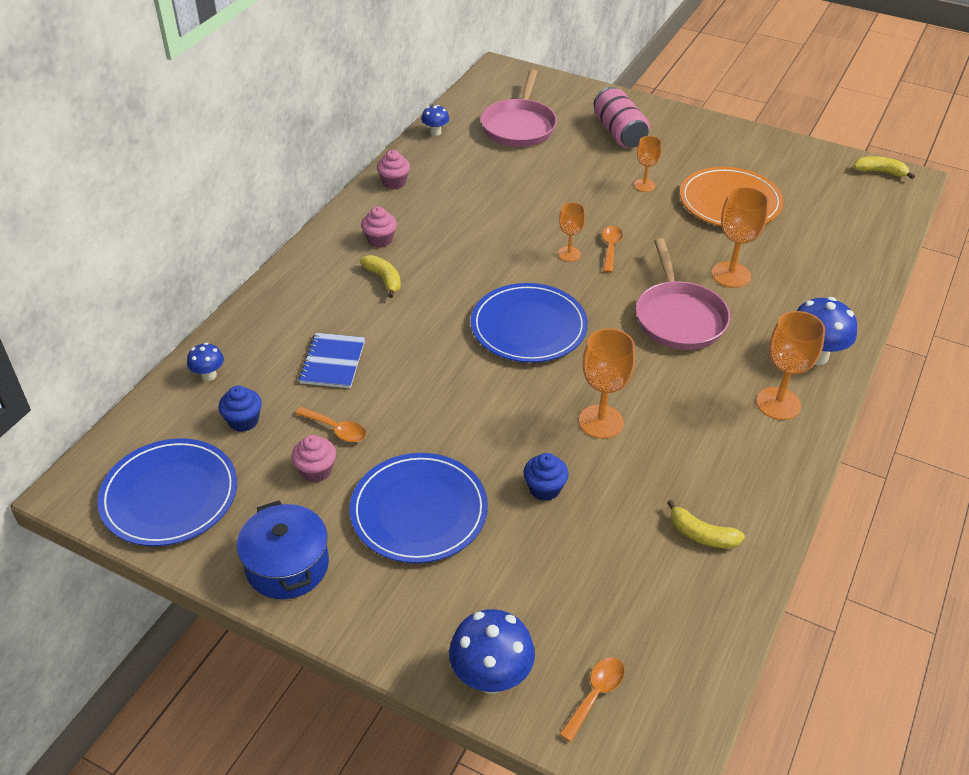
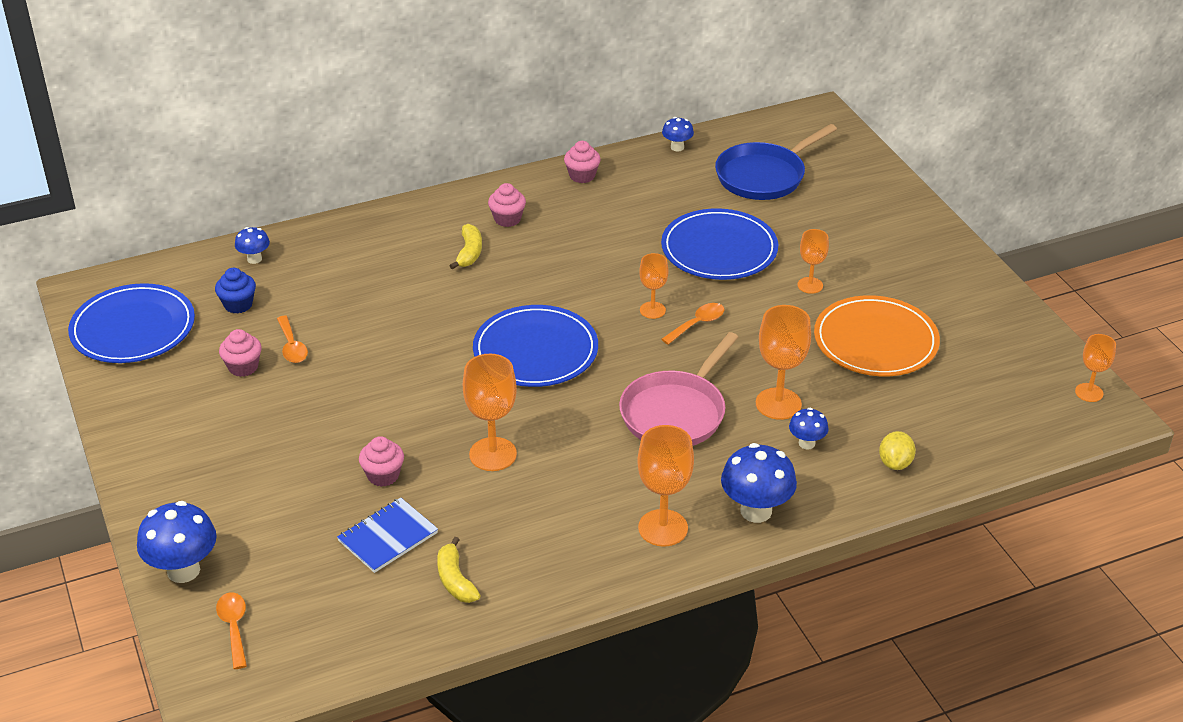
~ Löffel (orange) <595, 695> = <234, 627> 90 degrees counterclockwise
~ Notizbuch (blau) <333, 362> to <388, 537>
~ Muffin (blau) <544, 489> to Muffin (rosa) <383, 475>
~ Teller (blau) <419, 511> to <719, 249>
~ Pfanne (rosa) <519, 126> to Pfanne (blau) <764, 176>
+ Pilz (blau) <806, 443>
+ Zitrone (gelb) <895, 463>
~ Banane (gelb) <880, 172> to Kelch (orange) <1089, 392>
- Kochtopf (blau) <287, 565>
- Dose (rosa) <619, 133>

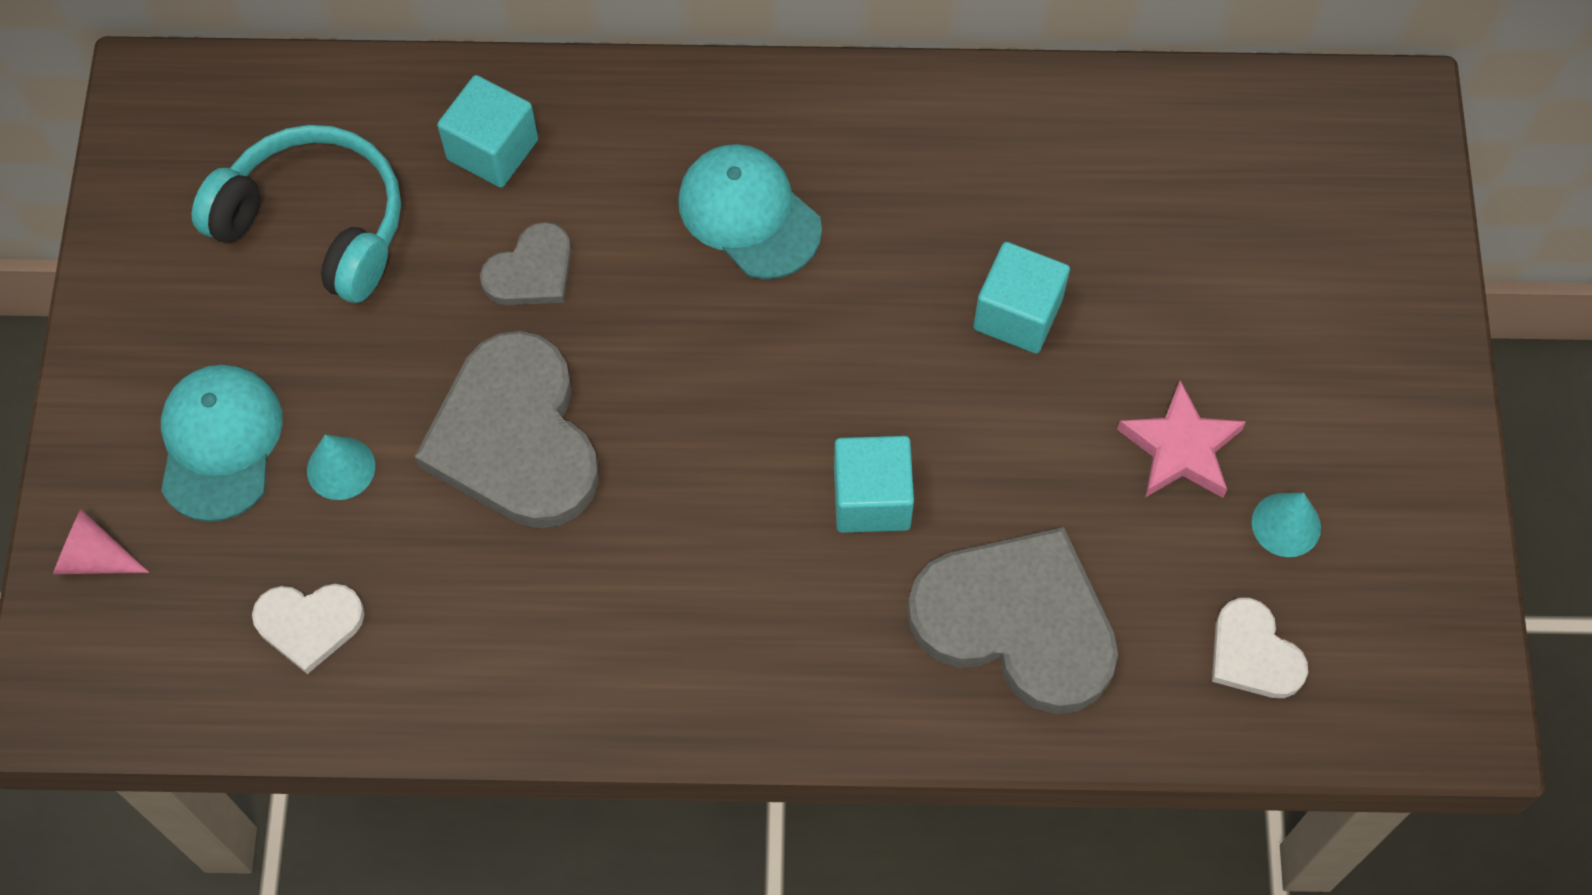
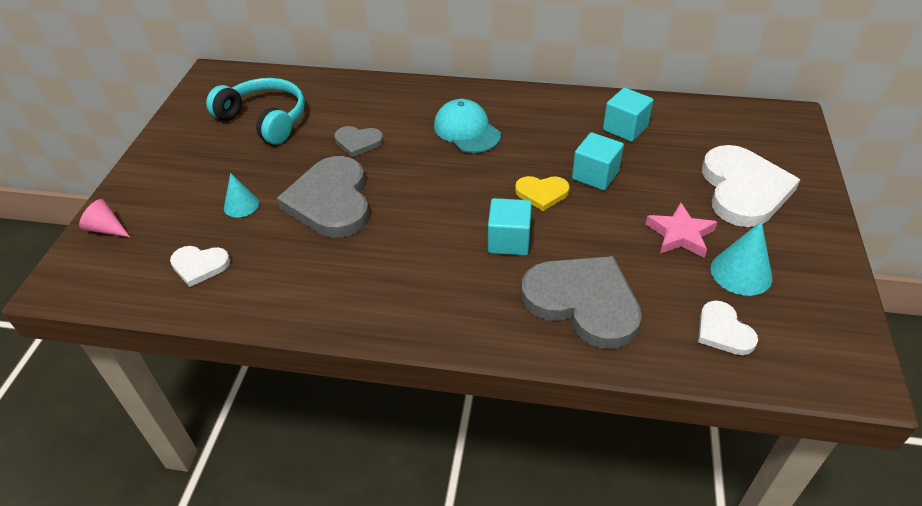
~ Herz (grau) <531, 271> = <358, 142> 45 degrees clockwise
+ Herz (gelb) <542, 193>
~ Kubus (türkis) <492, 149> to <625, 128>
+ Herz (weiß) <743, 189>
~ Kegel (türkis) <1286, 524> = <741, 273> x1.51
- Kappe (türkis) <220, 443>

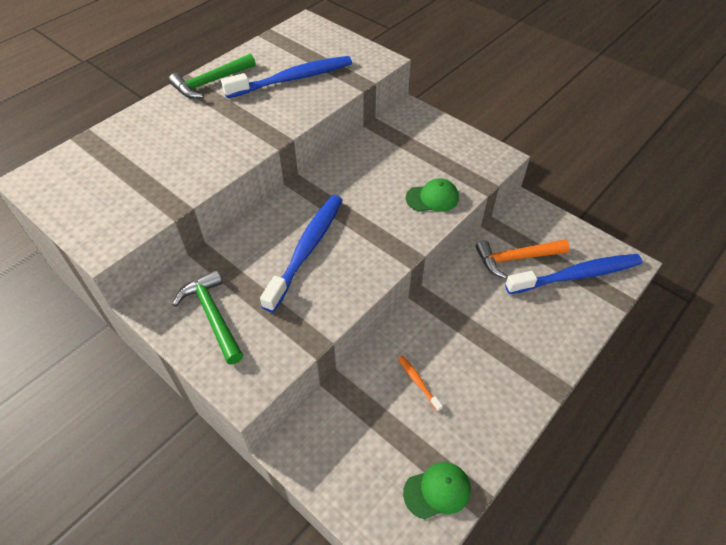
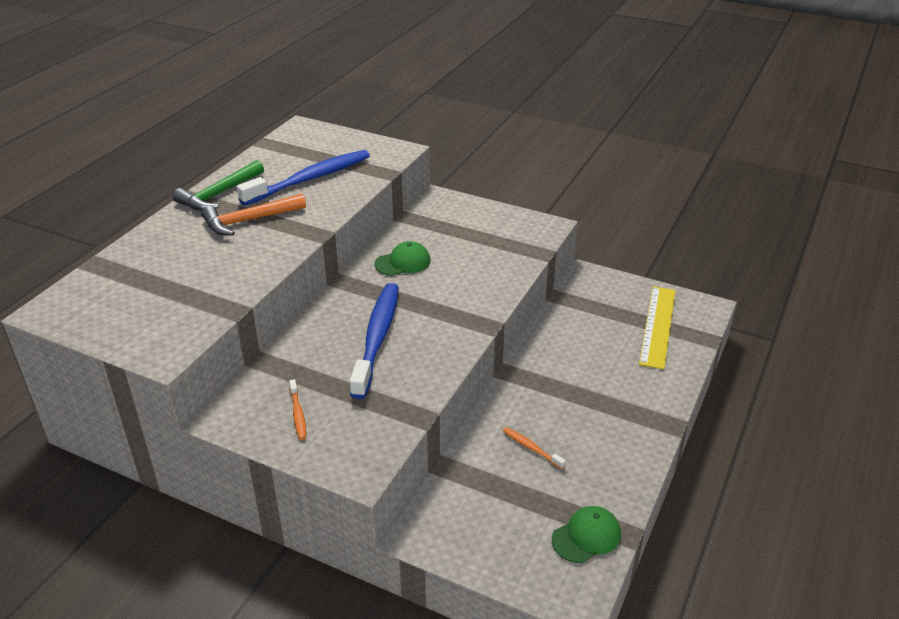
~ Hammer (orange) <516, 258> to <249, 220>
~ Hammer (grün) <213, 316> to Zahnbürste (orange) <298, 414>
~ Kappe (grün) <432, 198> to <403, 262>
~ Zahnbürste (blau) <576, 275> to Lineal (gelb) <657, 326>

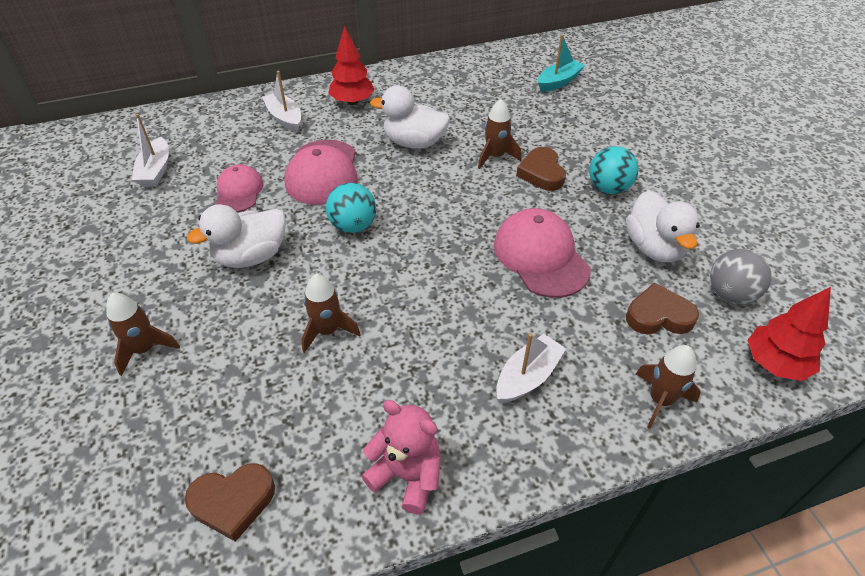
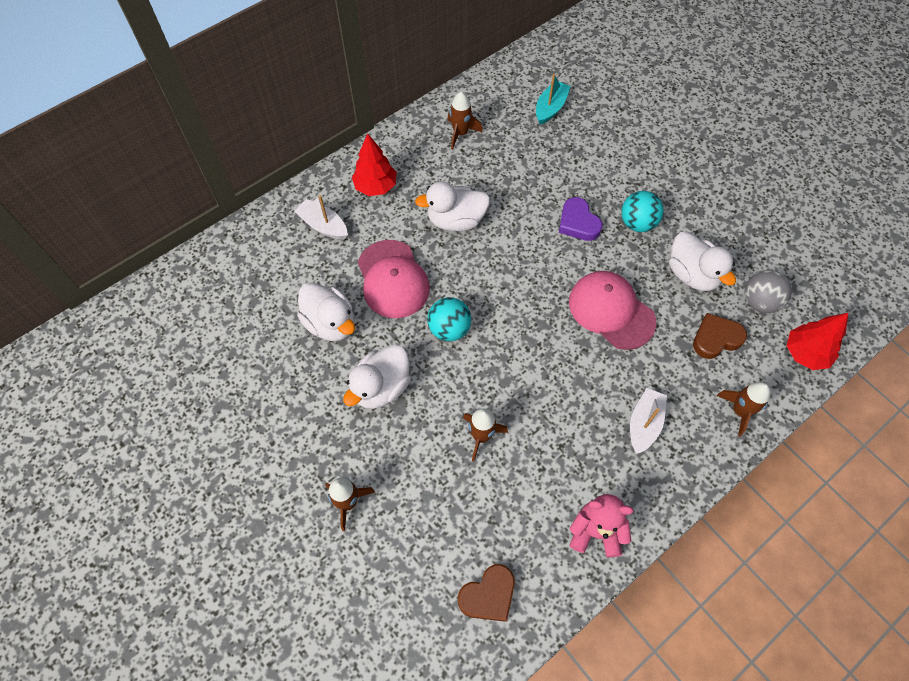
~ Kappe (rosa) <239, 191> to Ente (weiß) <330, 323>
~ Rakete (braun) <495, 157> to <460, 133>
~ Herz (braun) <541, 173> to Herz (lila) <578, 223>
- Boot (weiß) <156, 170>

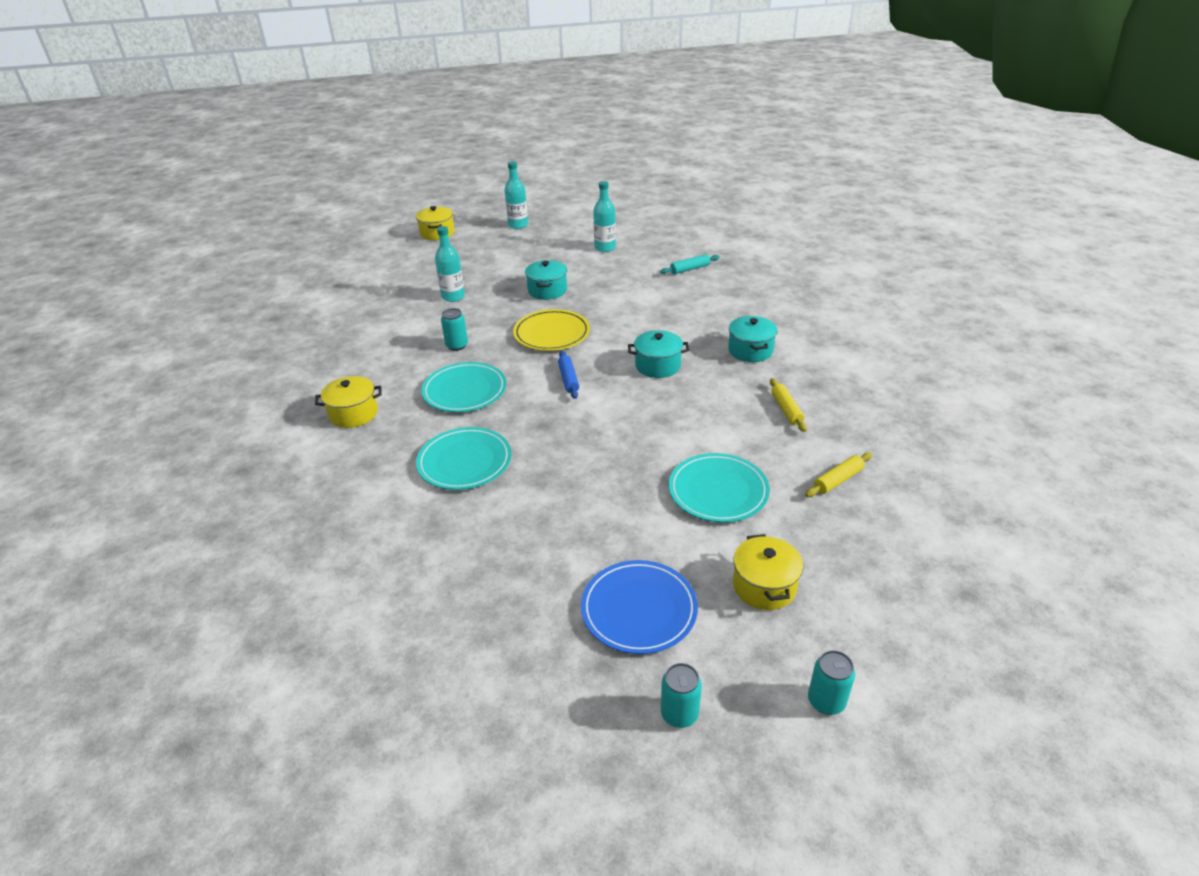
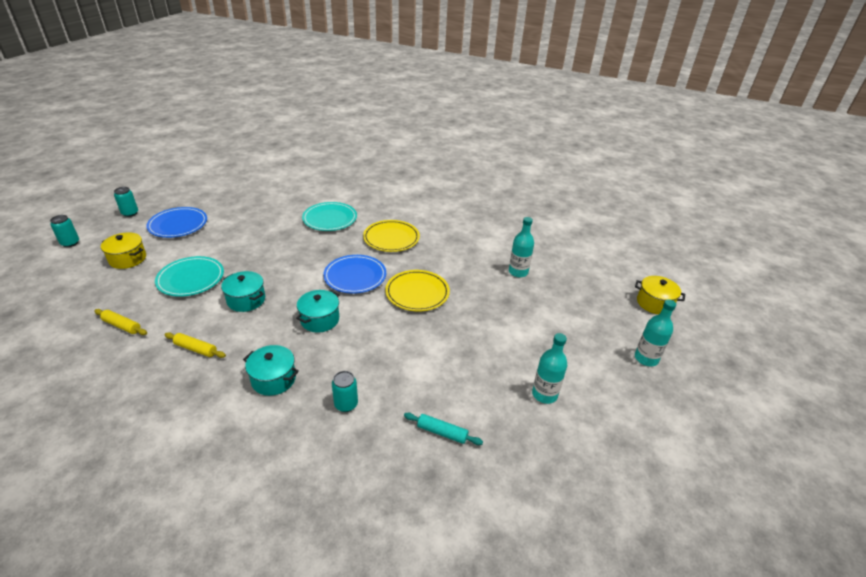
~ Nudelholz (gelb) <838, 480> = <122, 326> 60 degrees counterclockwise
~ Kochtopf (türkis) <547, 290> to <246, 300>
~ Nudelholz (blau) <568, 379> to Teller (blau) <355, 276>
~ Dose (türkis) <457, 345> to <346, 404>
~ Teller (türkis) <464, 391> to Teller (gelb) <391, 238>
~ Nudelholz (türkis) <690, 269> = <442, 432> 75 degrees counterclockwise
- Kochtopf (gelb) <353, 413>

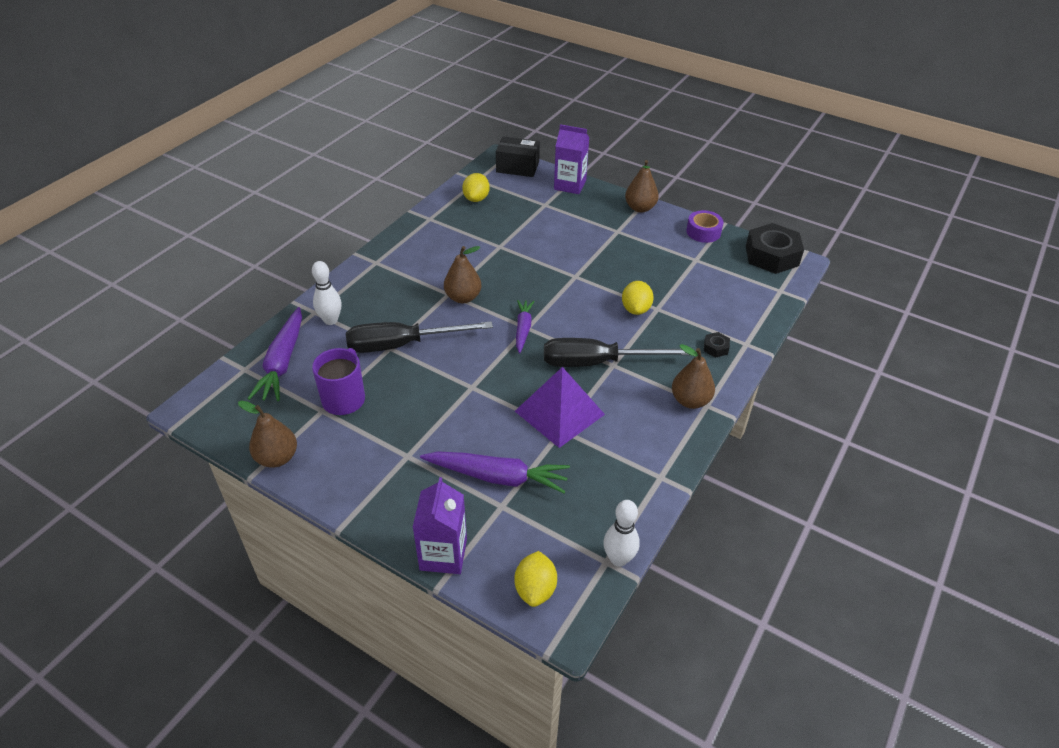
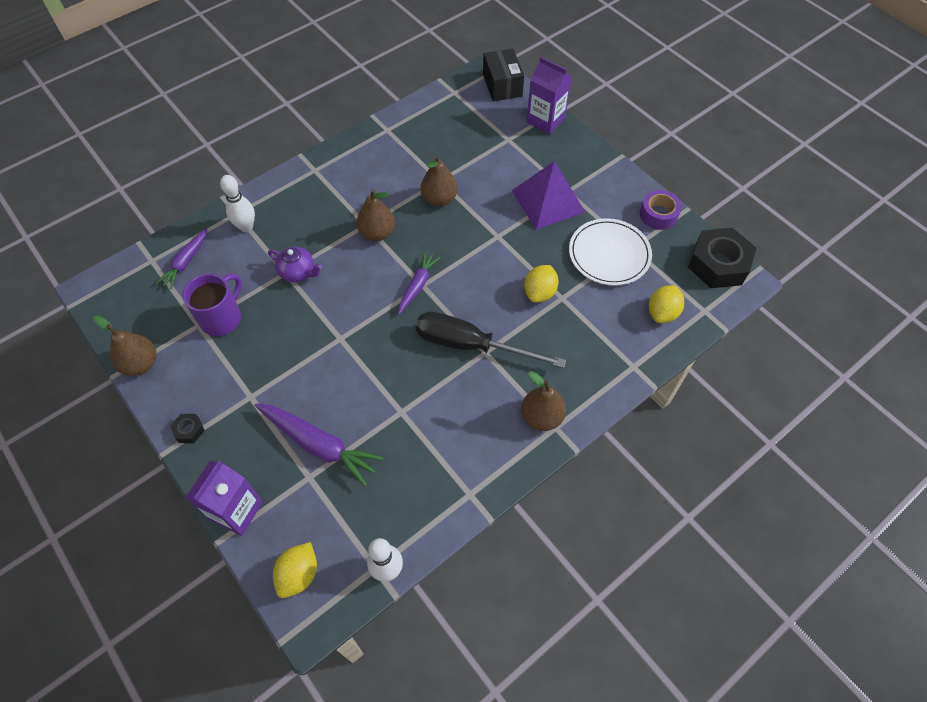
~ Karotte (lila) <282, 362> = <186, 262> x0.61
~ Sechskantmutter (schwarz) <715, 348> to <189, 430>
~ Schraubenzieher (schwarz) <402, 345> to Teekanne (lila) <298, 272>
~ Birne (braun) <640, 208> to <439, 199>
~ Schachtel (schwarz) <517, 167> = <502, 85> 45 degrees clockwise
~ Pyramide (lila) <559, 412> to <548, 201>
+ Teller (weiß) <609, 254>
~ Zitrone (gelb) <476, 199> to <662, 313>

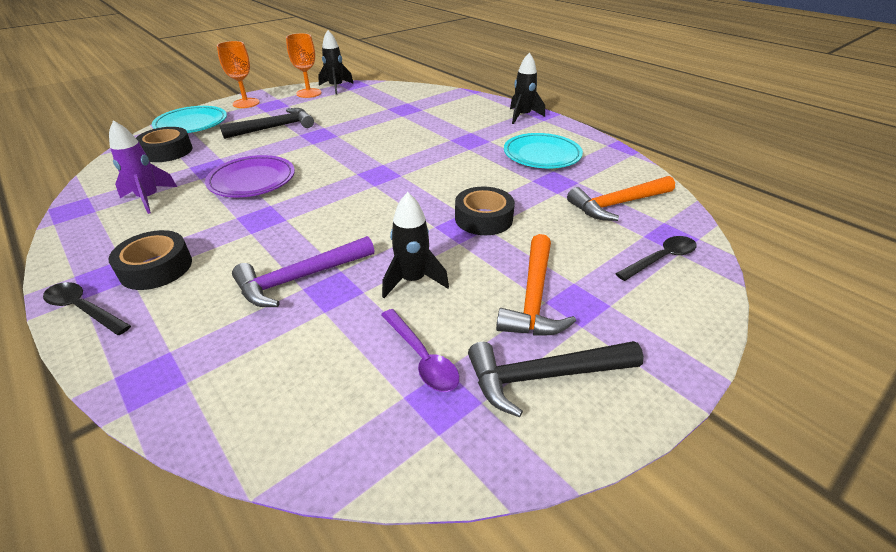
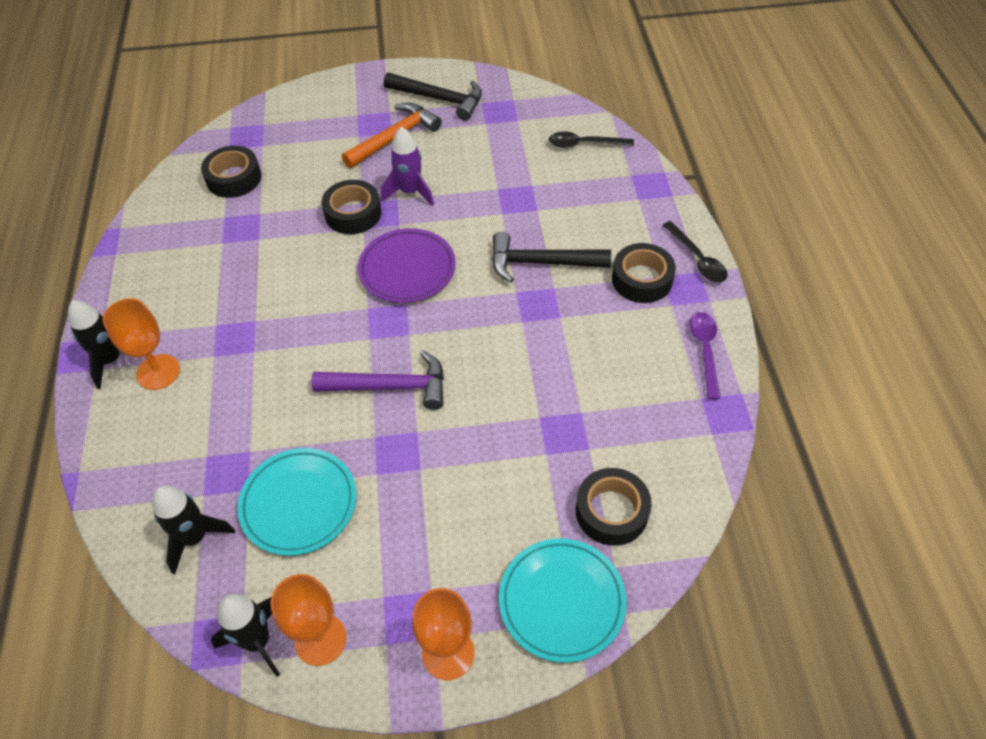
+ Kelch (orange) <158, 372>
~ Rakete (schwarz) <413, 280> to <195, 538>
~ Hammer (orange) <617, 204> to Klebeband (schwarz) <234, 178>
~ Teller (türkis) <542, 155> to <299, 503>
~ Hammer (lila) <300, 278> to <390, 386>
~ Teller (lila) <252, 180> to <407, 269>
~ Rakete (lila) <149, 198> to <410, 192>
~ Hammer (schwarz) <275, 127> to <541, 263>
~ Löffel (schwarz) <661, 259> to <584, 144>
~ Löffel (lila) <422, 358> to <705, 351>

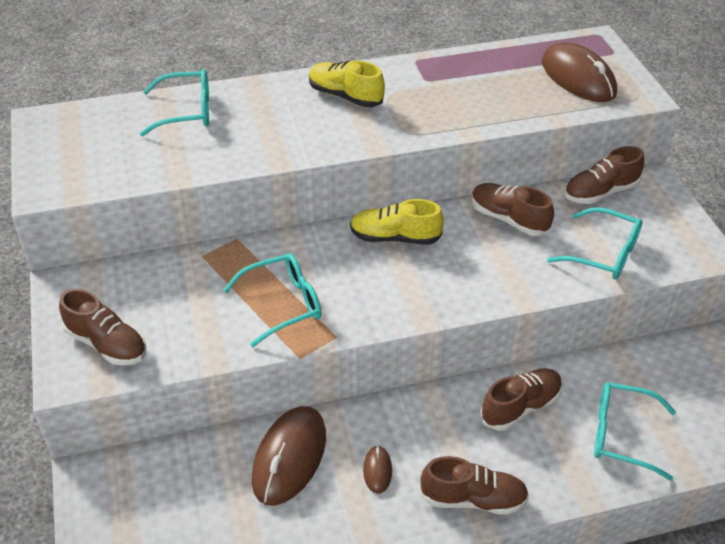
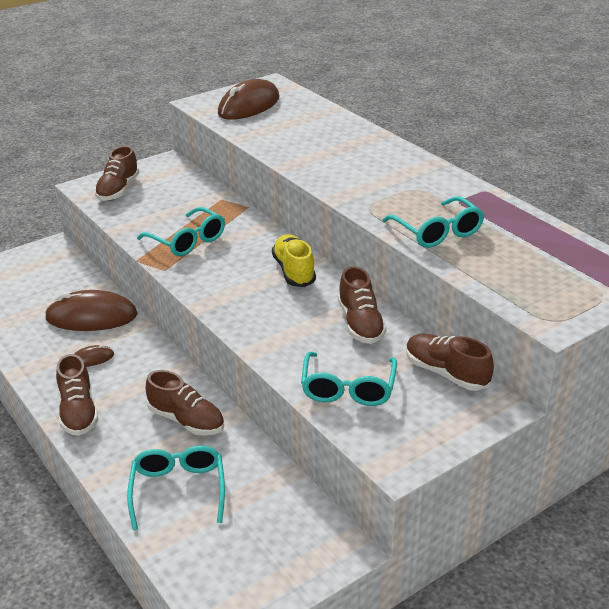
~ Computermaus (braun) <578, 78> to <249, 106>
~ Schuh (braun) <508, 219> = <360, 324> 150 degrees clockwise
~ Brille (türkis) <187, 112> to <437, 232>
- Schuh (gelb) <345, 96>

